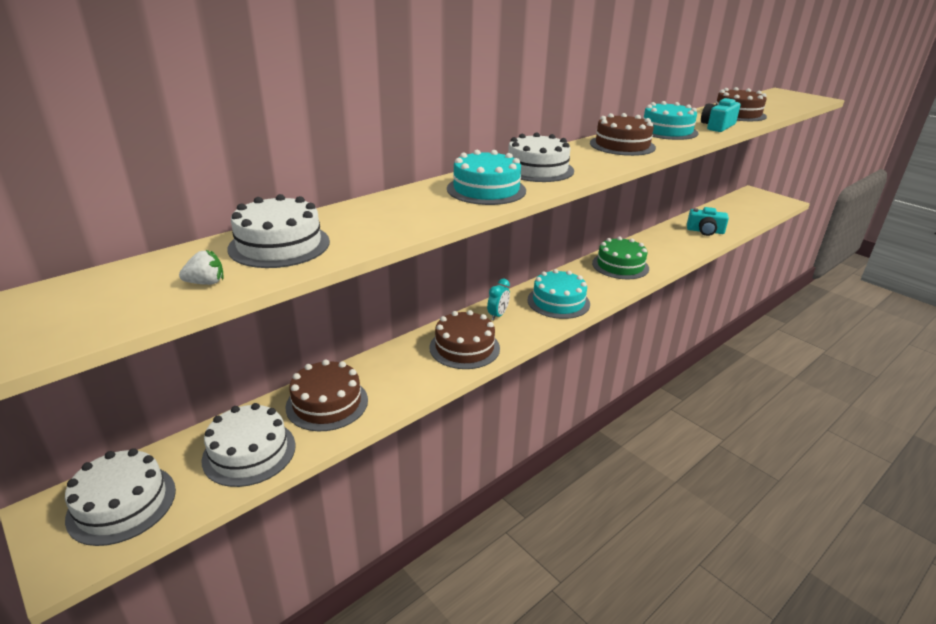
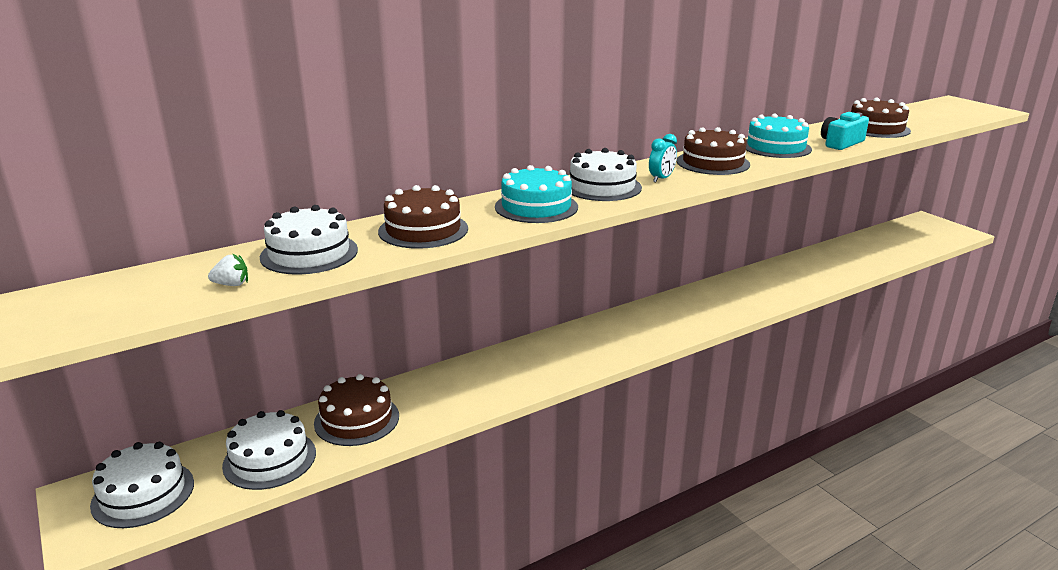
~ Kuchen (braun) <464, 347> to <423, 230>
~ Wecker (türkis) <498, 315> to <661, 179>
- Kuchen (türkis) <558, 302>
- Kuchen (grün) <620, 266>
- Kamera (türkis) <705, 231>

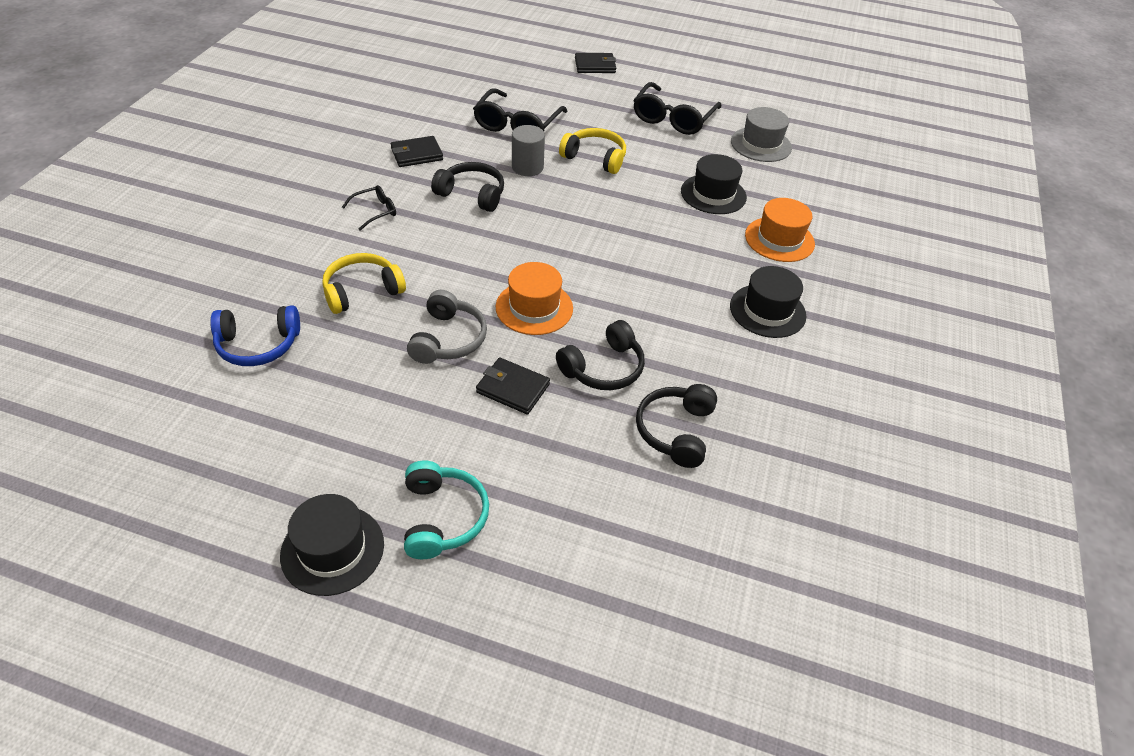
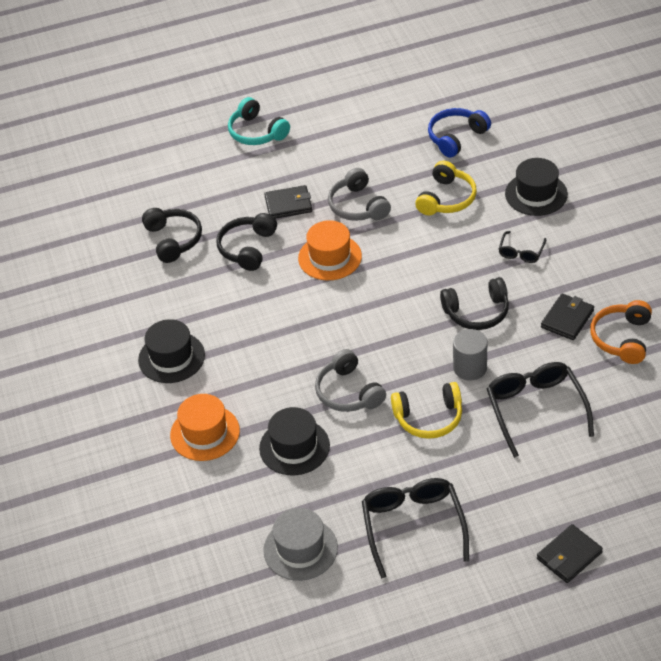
+ Kopfhörer (grau) <348, 392>
~ Hut (schwarz) <332, 549> to <536, 194>
+ Kopfhörer (orange) <622, 338>

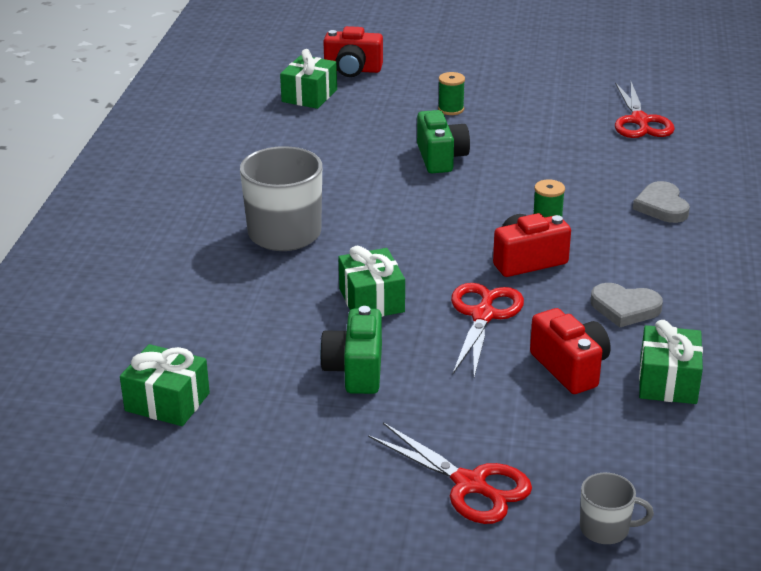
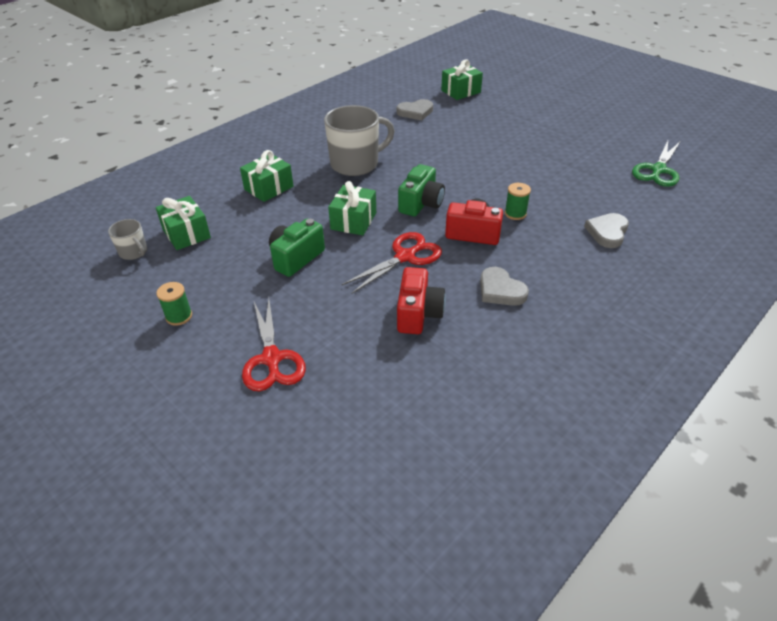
~ Tasse (grau) <606, 529> to <134, 252>
~ Garnrolle (grün) <451, 109> to <179, 316>
~ Geschenk (grün) <667, 381> to <269, 188>
+ Herz (grau) <415, 112>
~ Kamera (grün) <441, 158> to <421, 204>
~ Schere (rot) <640, 121> to Schere (grün) <658, 170>
- Kamera (rot) <352, 70>

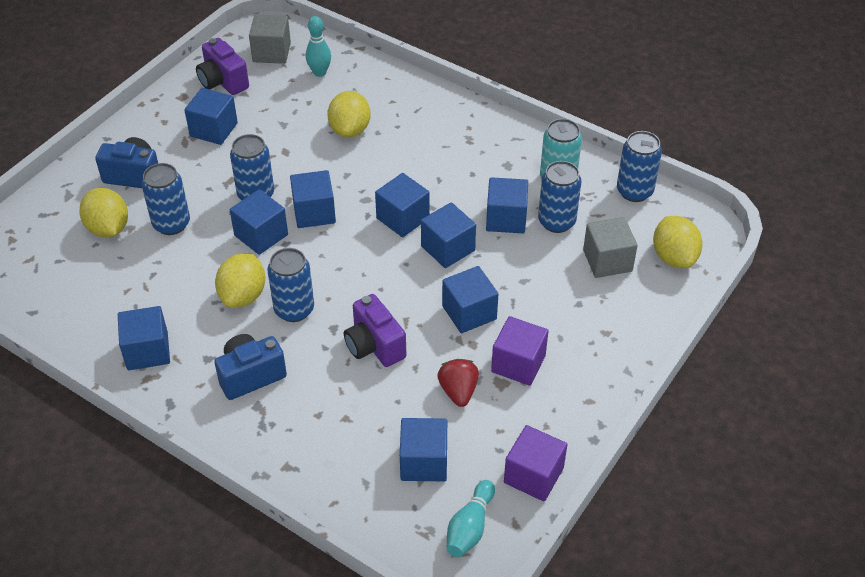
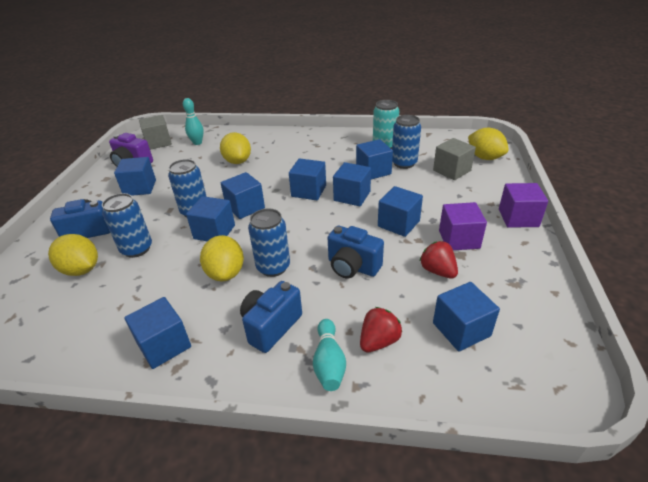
~ Bowlingkegel (türkis) <470, 527> to <329, 362>
~ Kamera (lila) <374, 346> to Kamera (blau) <352, 267>
+ Erdbeere (rot) <378, 341>
~ Kubus (lila) <533, 475> to <518, 218>
- Dose (blau) <634, 191>

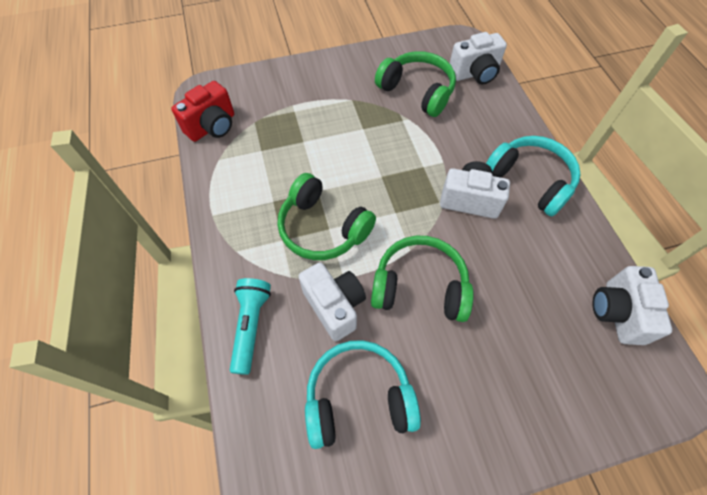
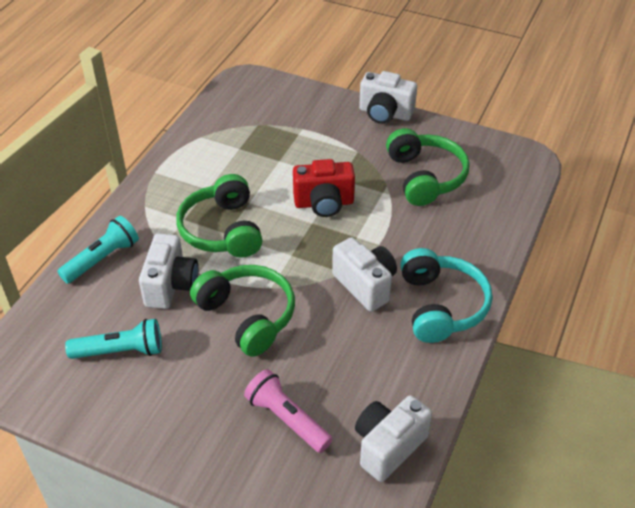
~ Kopfhörer (türkis) <358, 398> to Taschenlampe (türkis) <120, 351>
+ Taschenlampe (rosa) <287, 419>
~ Kamera (rot) <212, 127> to <324, 203>
~ Kamera (weiß) <475, 74> to <385, 113>

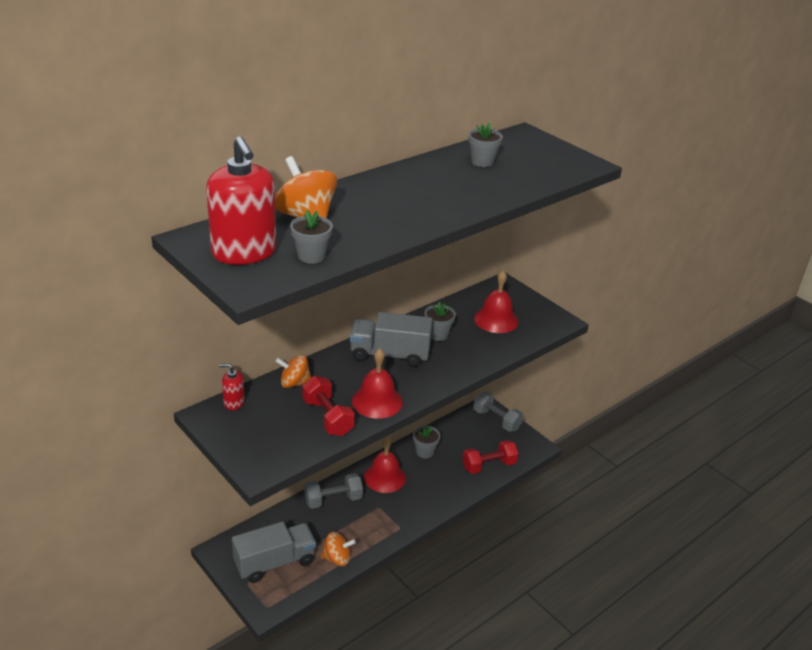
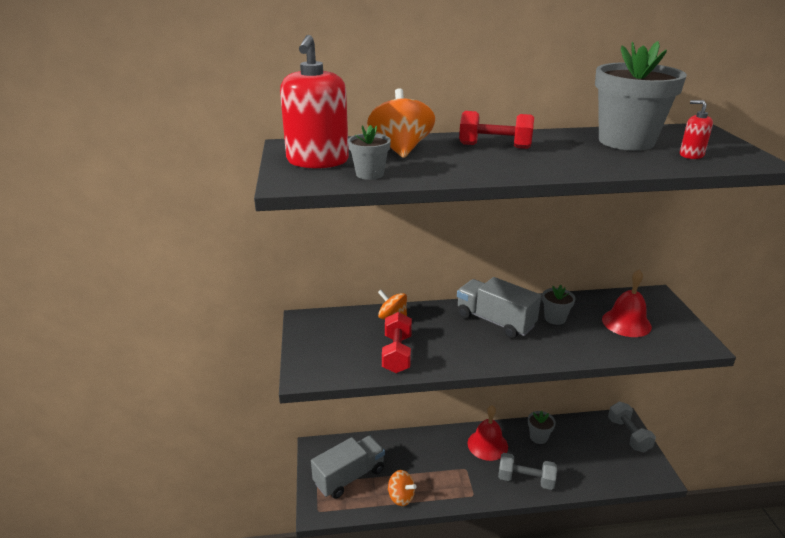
~ Lastwagen (grau) <275, 562> = <349, 476> 45 degrees counterclockwise
~ Hantel (rot) <488, 465> to <494, 146>
~ Hantel (grau) <333, 500> to <525, 480>
~ Blumentopf (grau) <482, 162> = <626, 141> x2.20
~ Seifenspender (rot) <234, 402> to <691, 155>
- Glocke (rot) <377, 401>

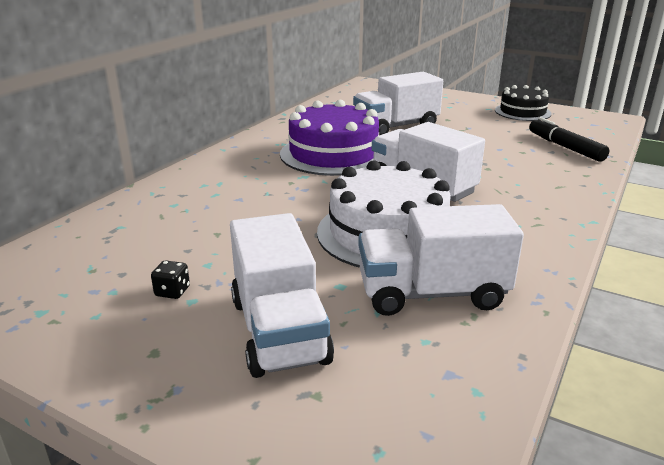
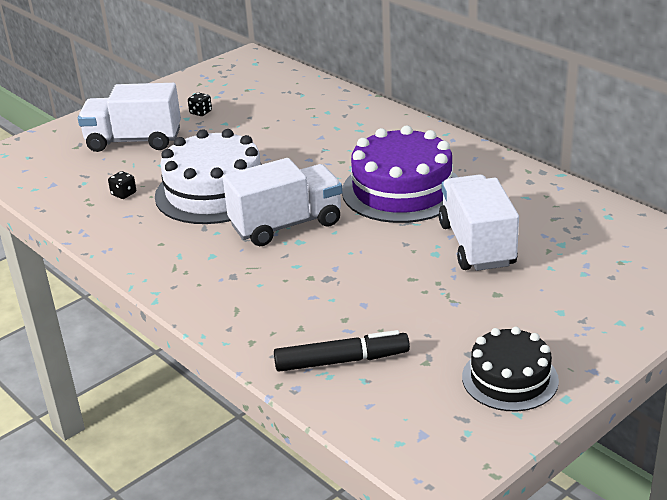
~ Lastwagen (weiß) <432, 294> to Spielwürfel (schwarz) <124, 194>

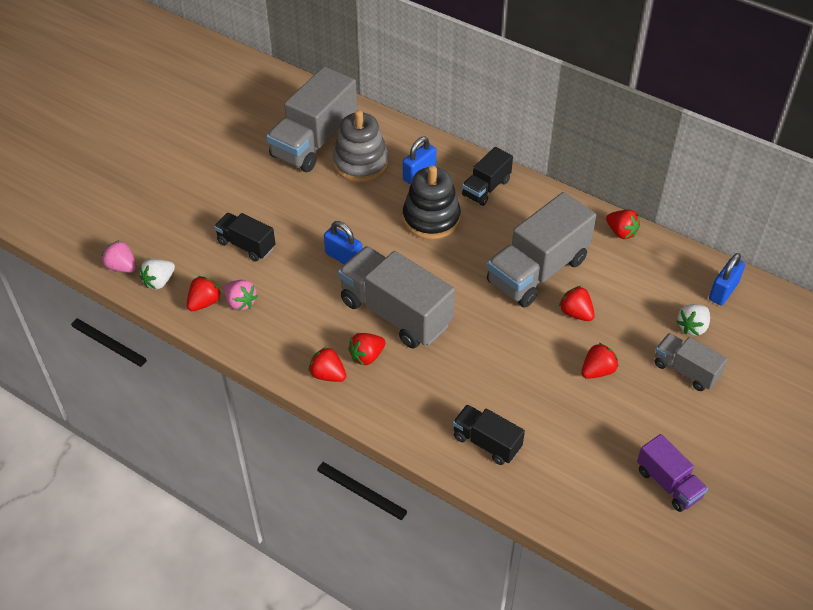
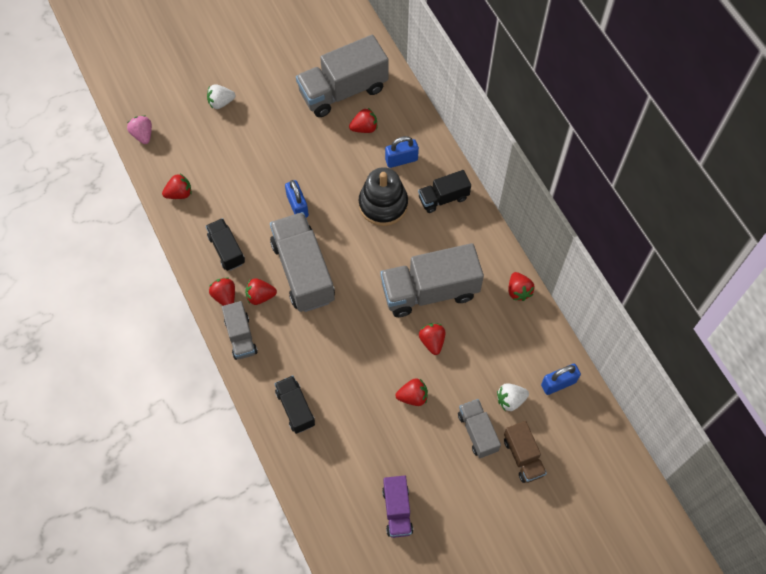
~ Lastwagen (schwarz) <246, 245> to <226, 250>
~ Erdbeere (weiß) <159, 281> to <221, 102>
+ Lastwagen (grau) <241, 336>
~ Stapelspielzeug (grau) <361, 163> to Erdbeere (rot) <364, 128>
+ Lastwagen (braun) <523, 456>
- Erdbeere (rosa) <240, 302>

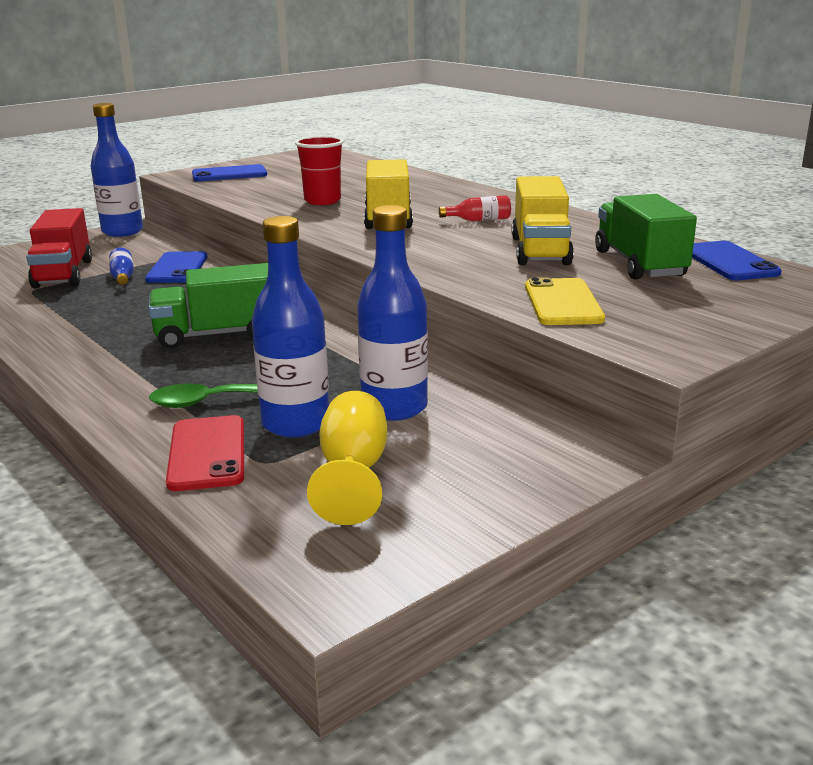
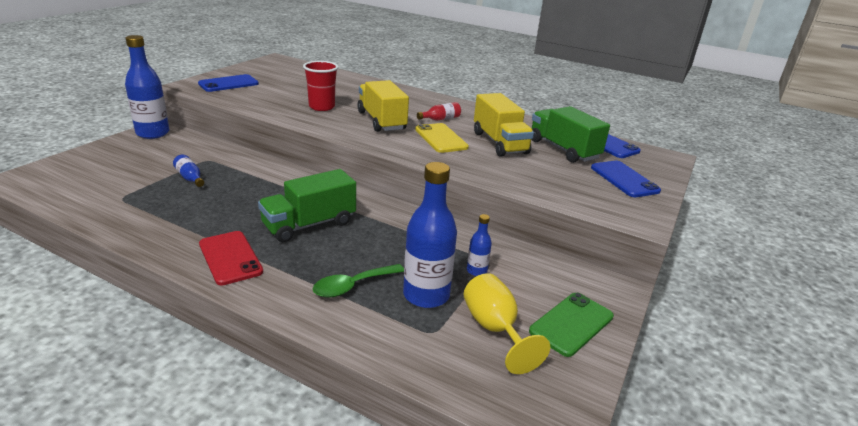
~ Handy (rot) <207, 453> to <230, 258>
~ Handy (gelb) <562, 303> to <441, 138>
~ Flasche (blau) <394, 408> = <476, 271> x0.48
+ Handy (grün) <571, 324>
~ Handy (blau) <177, 268> to <624, 179>
- Lastwagen (rot) <63, 274>

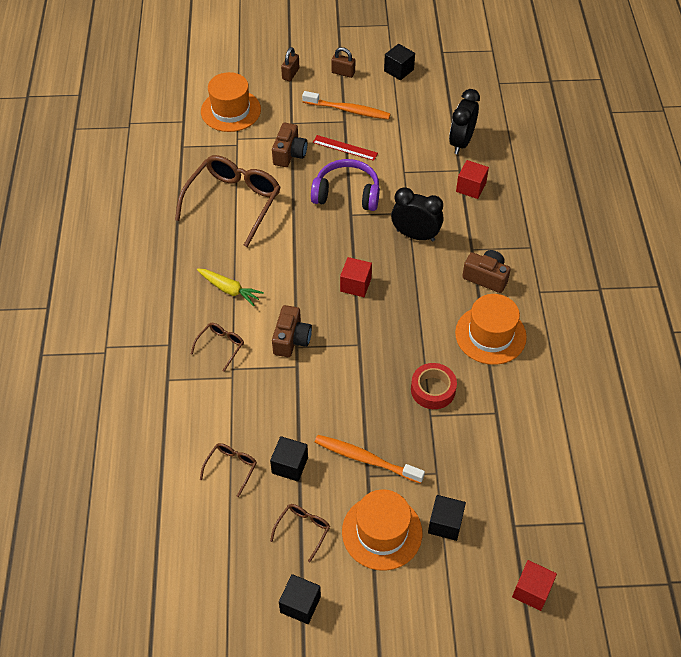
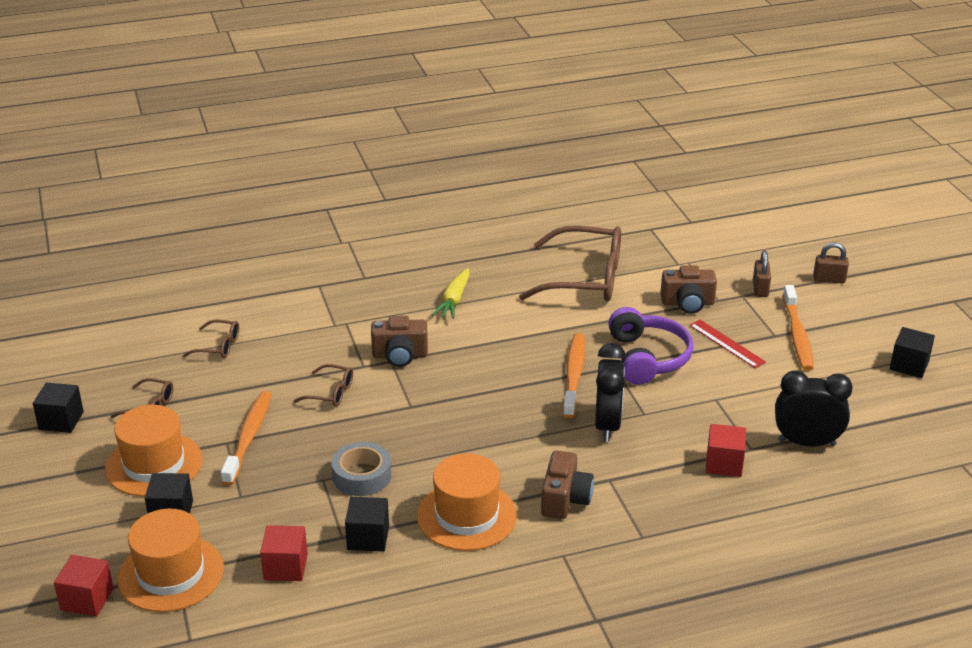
~ Hut (orange) <231, 110> to <171, 573>
~ Kubus (rot) <355, 285> to <285, 567>
~ Brille (braun) <221, 346> to <331, 393>
~ Klebeband (rot) <433, 390> to Klebeband (grau) <362, 476>
~ Kubus (schwarz) <290, 465> to <368, 537>
+ Zahnbürste (orange) <574, 375>
~ Lineal (rot) <345, 148> = <727, 343> 45 degrees counterclockwise
~ Vorhängeschloss (braun) <343, 73> to <760, 289>

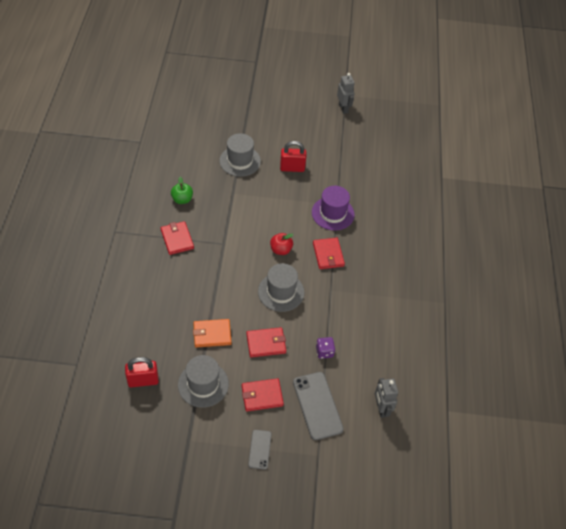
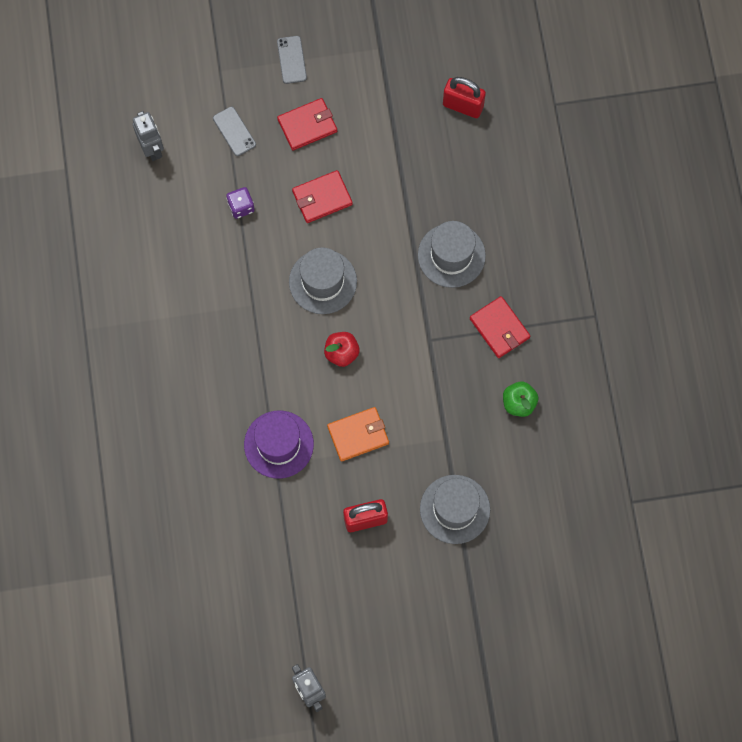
~ Handy (grau) <317, 405> = <234, 131> x0.56
~ Geldbörse (orange) <212, 334> to <358, 435>
~ Hut (grau) <203, 384> to <451, 255>
~ Vorhängeschloss (rot) <143, 380> = <463, 106> 45 degrees clockwise
- Geldbörse (rot) <328, 255>

